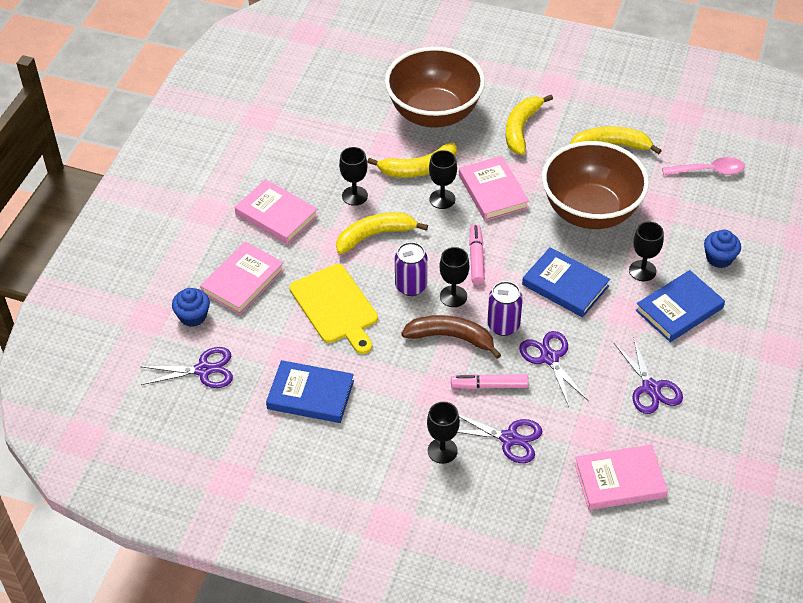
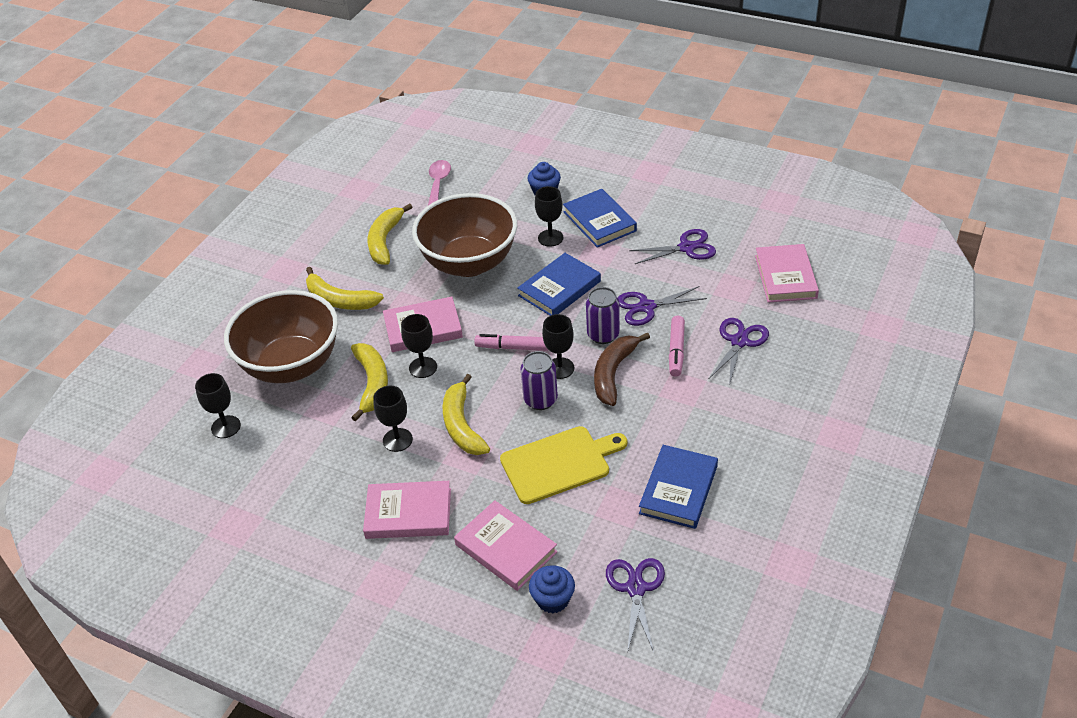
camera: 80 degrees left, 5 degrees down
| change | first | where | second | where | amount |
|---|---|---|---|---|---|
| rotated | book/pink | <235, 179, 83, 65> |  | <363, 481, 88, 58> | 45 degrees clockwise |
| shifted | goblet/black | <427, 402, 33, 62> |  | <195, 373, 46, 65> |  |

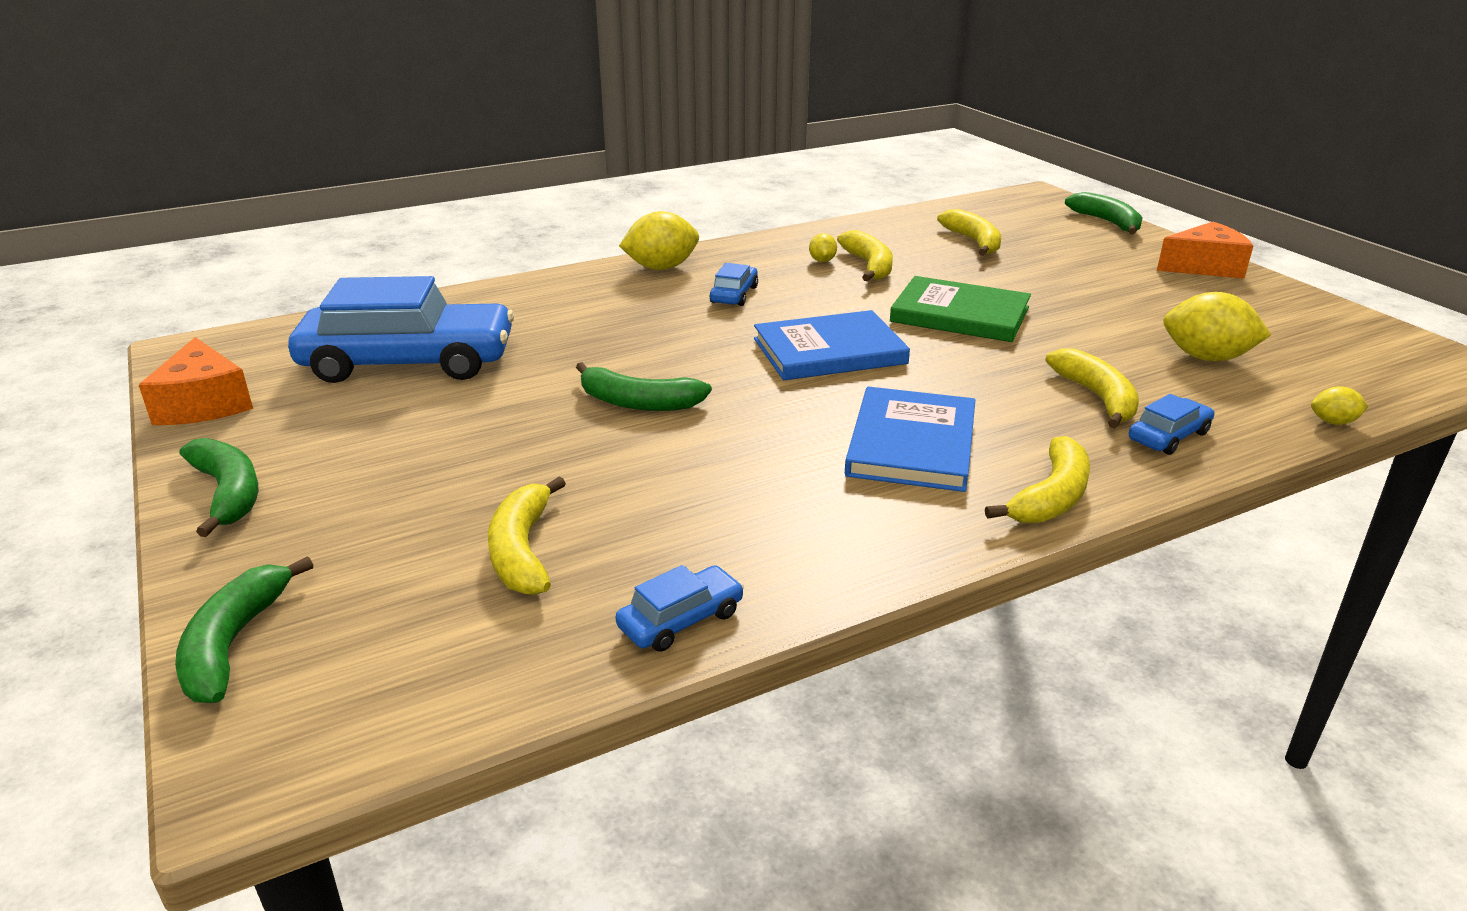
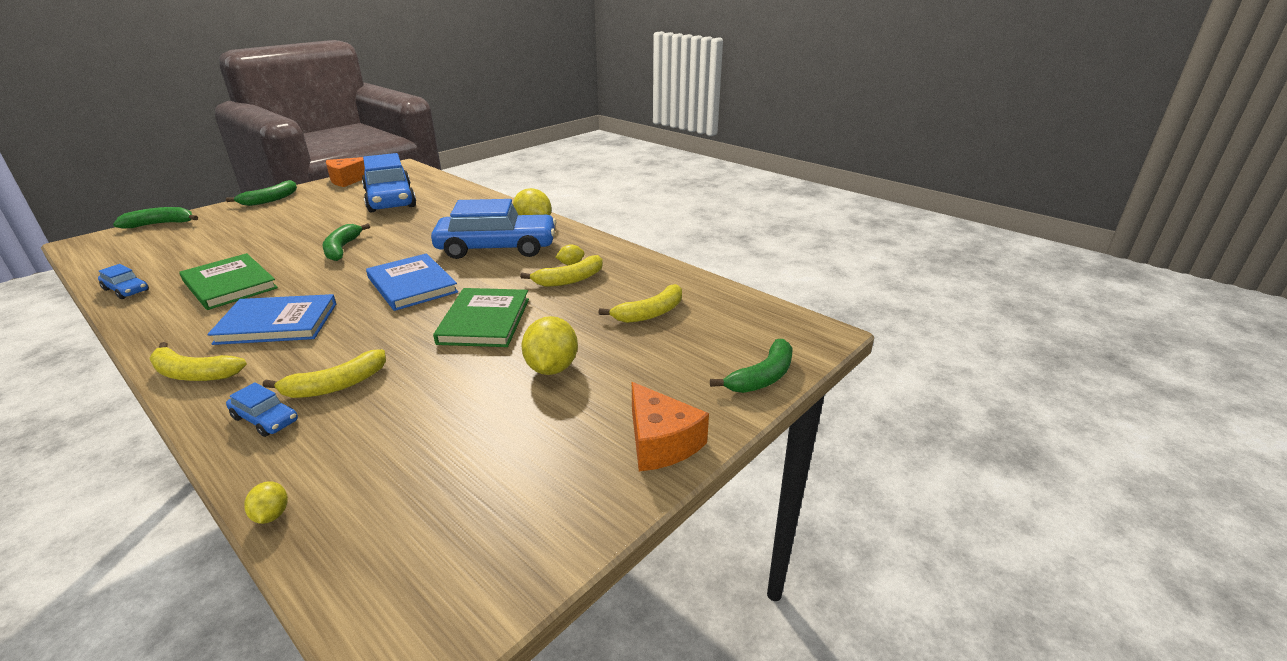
camera: 70 degrees right, 0 degrees up
| change | first | where | second | where | amount |
|---|---|---|---|---|---|
| scaled | car/blue | <709, 263, 49, 43> |  | <431, 199, 125, 60> | x2.37 |
| shifted | lemon/yellow | <1163, 292, 108, 69> |  | <521, 316, 57, 59> |  |
| gone | banana/yellow | <488, 477, 78, 118> |  |  |  |
| new |  |  | book/green | <179, 253, 99, 57> |  |

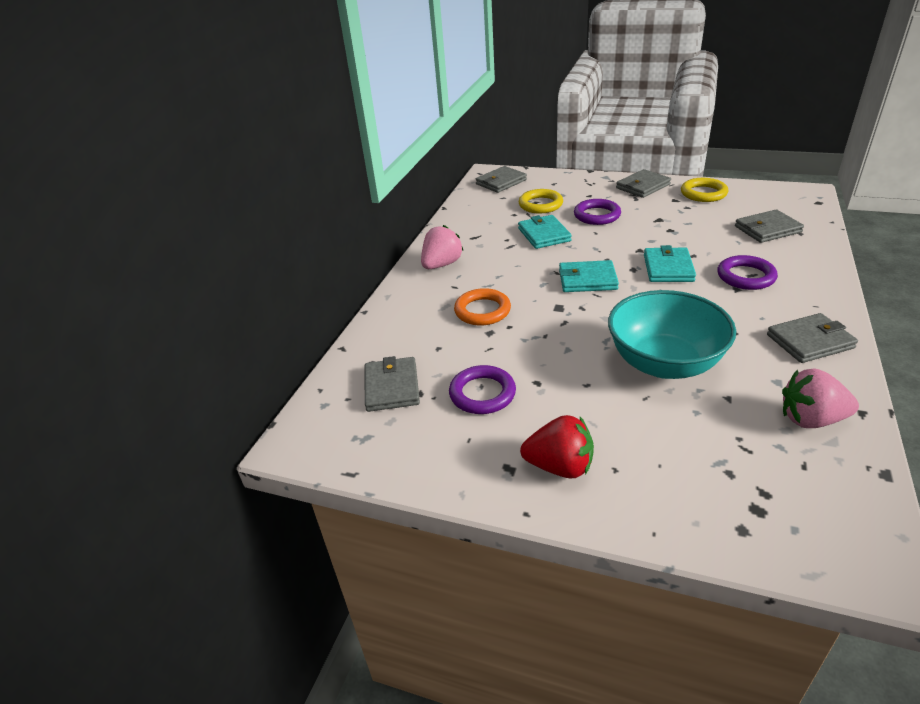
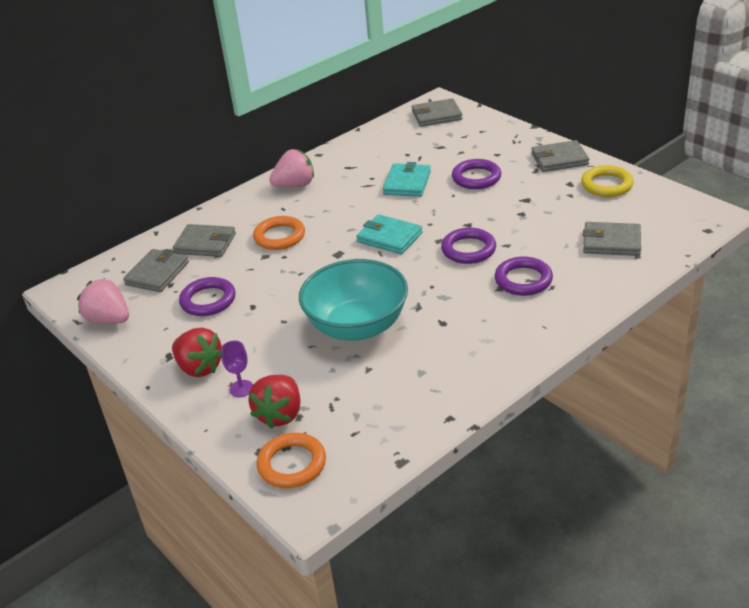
camera: 30 degrees right, 0 degrees up
| change | first | where | second | where | amount |
|---|---|---|---|---|---|
| gone | ring/yellow | <519, 189, 44, 24> |  |  |  |
| swapped | wallet/turquoise | <644, 245, 52, 37> | ring/purple | <441, 228, 55, 36> |  |
| shifted | wallet/grey | <767, 313, 91, 50> |  | <173, 224, 63, 33> |  |
| shifted | strawberry/pink | <782, 368, 77, 60> |  | <77, 278, 52, 46> |  |
| new |  |  | goblet/purple | <221, 341, 32, 56> |  |
| new |  |  | strawberry/red | <248, 375, 53, 54> |  |
| new |  |  | ring/orange | <257, 433, 69, 55> |  |

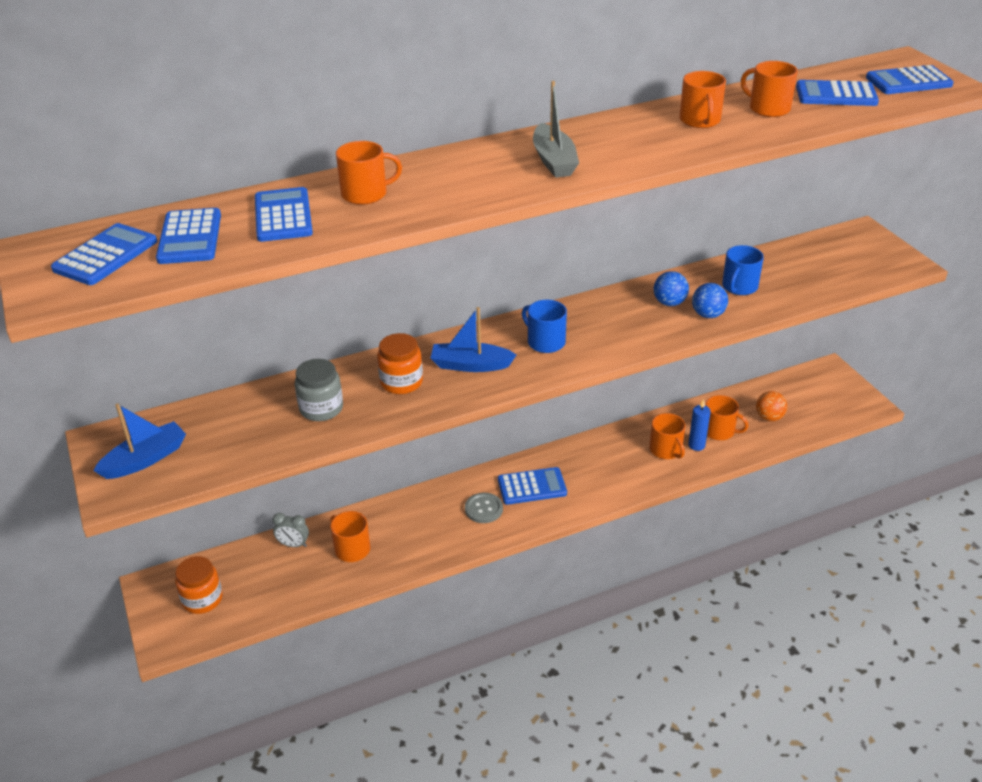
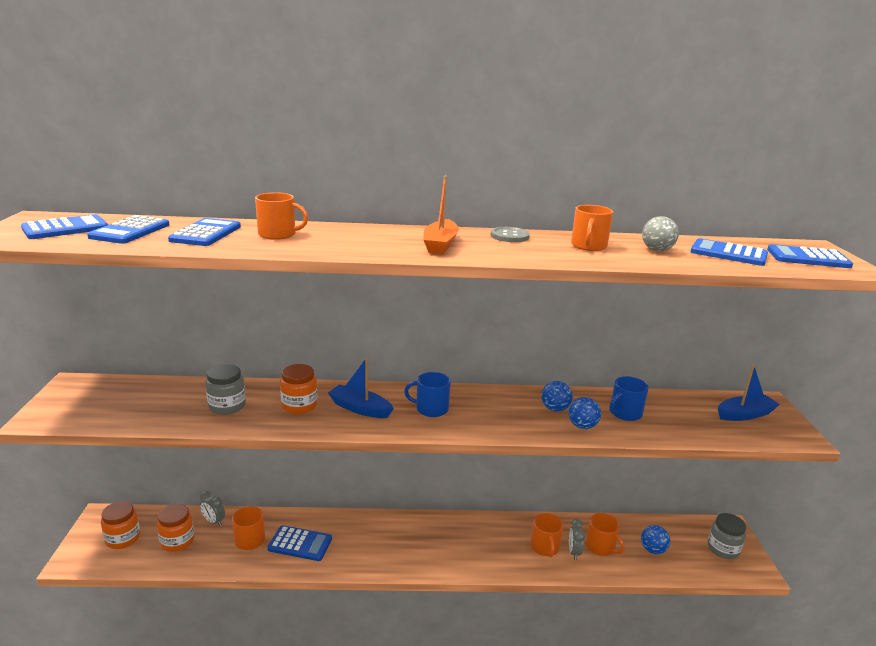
camera: 20 degrees right, 15 degrees down
| change | first | where | second | where | amount |
|---|---|---|---|---|---|
| swapped | mug/orange | <741, 61, 57, 56> | ball/grey | <642, 216, 37, 35> |  |
| repainted | boat/grey | <533, 81, 46, 97> | boat/orange | <423, 176, 36, 78> |  |
| rotated | mug/blue | <522, 300, 45, 53> |  | <404, 372, 47, 45> | 60 degrees counterclockwise |
| repainted | ball/orange | <756, 391, 31, 30> | ball/blue | <641, 525, 29, 29> |  |
| swapped | candle/blue | <688, 399, 23, 52> | clock/grey | <569, 519, 16, 41> |  |
| shifted | boat/blue | <93, 403, 93, 76> |  | <718, 365, 62, 56> |  |
| shifted | calculator/blue | <498, 467, 69, 38> |  | <268, 525, 64, 36> |  |
| shifted | button/grey | <465, 493, 38, 30> |  | <490, 227, 40, 15> |  |
| new |  |  | jar/orange | <157, 504, 38, 48> |  |
| new |  |  | jar/grey | <708, 513, 38, 46> |  |

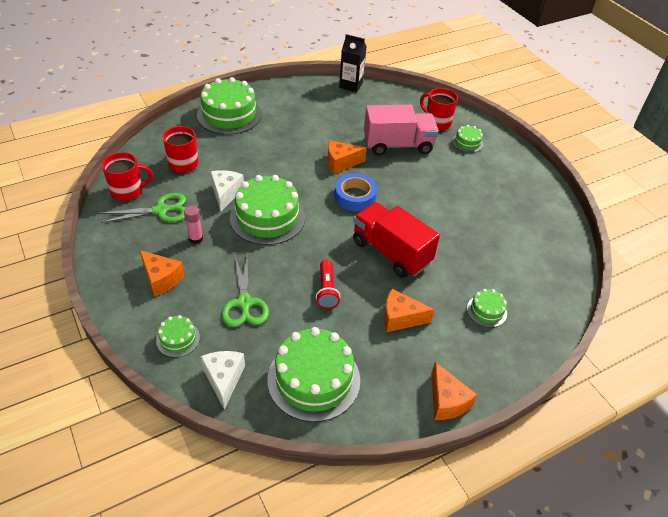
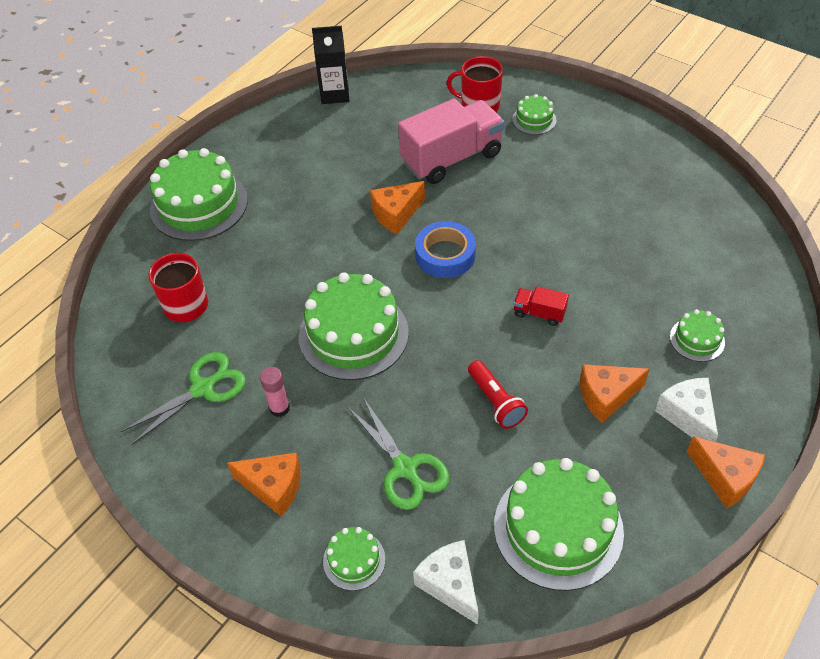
camera: 20 degrees left, 5 degrees up
| change | first | where | second | where | amount |
|---|---|---|---|---|---|
| gone | mug/red | <102, 152, 51, 49> |  |  |  |
| shifted | cheese/white | <210, 170, 34, 42> |  | <655, 378, 63, 64> |  |
| scaled | truck/red | <353, 202, 87, 76> |  | <513, 286, 56, 40> | x0.44 |

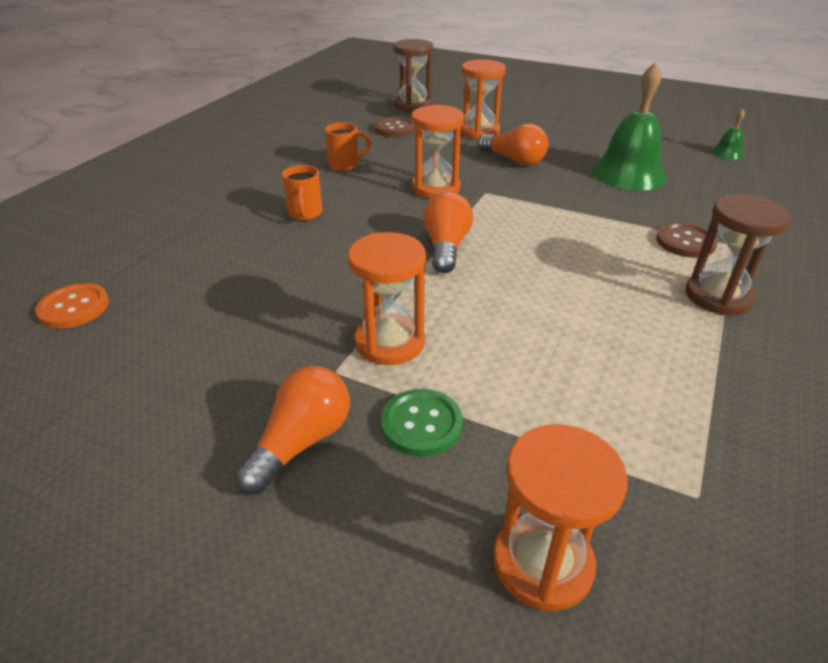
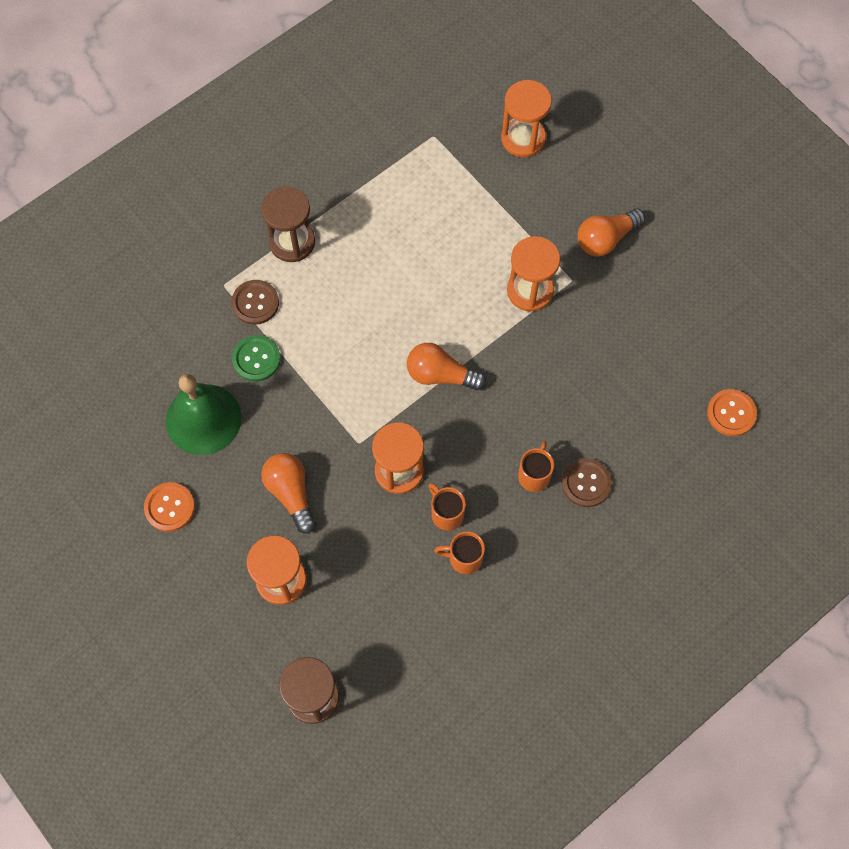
camera: 155 degrees left, 30 degrees up
| change | first | where | second | where | amount |
|---|---|---|---|---|---|
| gone | bell/green | <711, 109, 34, 50> |  |  |  |
| shifted | button/brown | <374, 117, 41, 20> |  | <562, 458, 50, 49> |  |
| rotated | light bulb/orange | <423, 192, 50, 81> |  | <407, 343, 79, 47> | 75 degrees clockwise |
| shifted | button/green | <381, 389, 82, 68> |  | <232, 335, 49, 47> |  |
| new |  |  | button/orange | <144, 482, 51, 50> |  |
| new |  |  | mug/orange | <429, 483, 37, 48> |  |

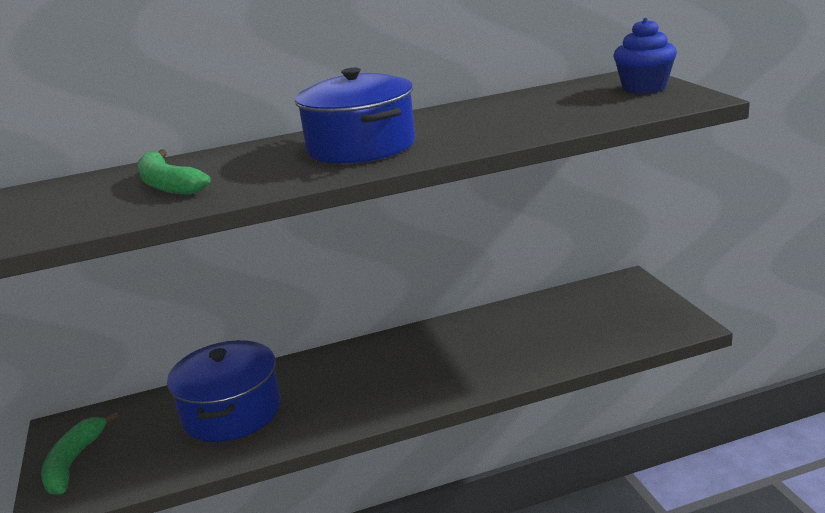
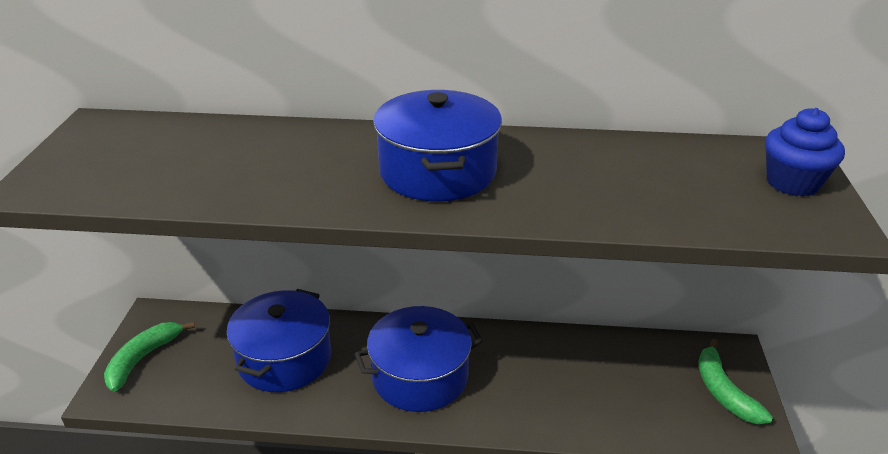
camera: 20 degrees right, 10 degrees up
| change | first | where | second | where | amount |
|---|---|---|---|---|---|
| shifted | banana/green | <138, 149, 73, 46> |  | <698, 339, 75, 85> |  |
| new |  |  | pot/blue | <355, 306, 128, 106> |  |

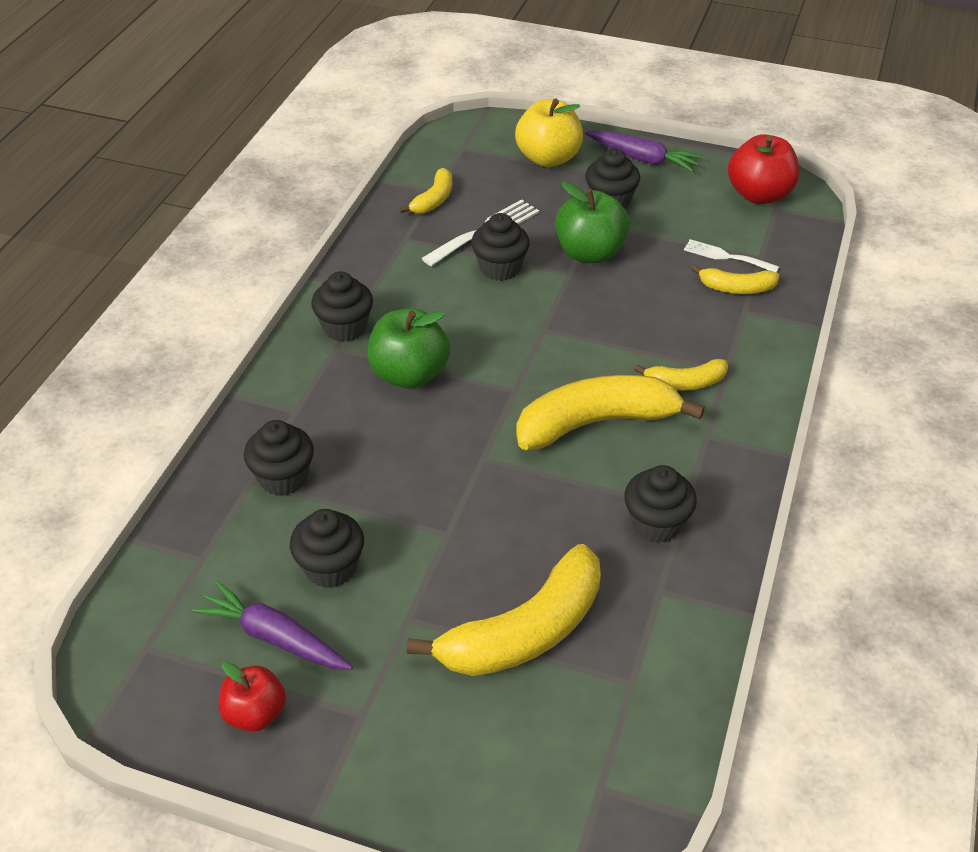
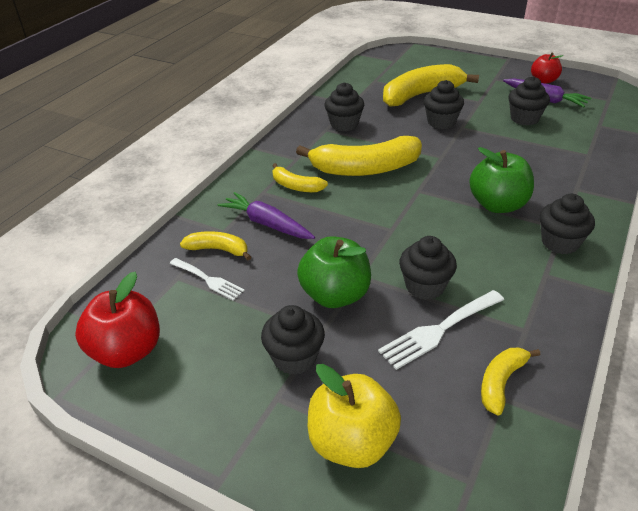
camera: 170 degrees left, 5 degrees down
| change | first | where | second | where | amount |
|---|---|---|---|---|---|
| shifted | carrot/purple | <585, 130, 118, 42> |  | <218, 192, 97, 47> |  |
| rotated | banana/yellow | <634, 359, 94, 31> |  | <272, 163, 56, 29> | 150 degrees counterclockwise |
| shifted | cupcake/black | <244, 420, 70, 76> |  | <424, 80, 40, 49> |  |

